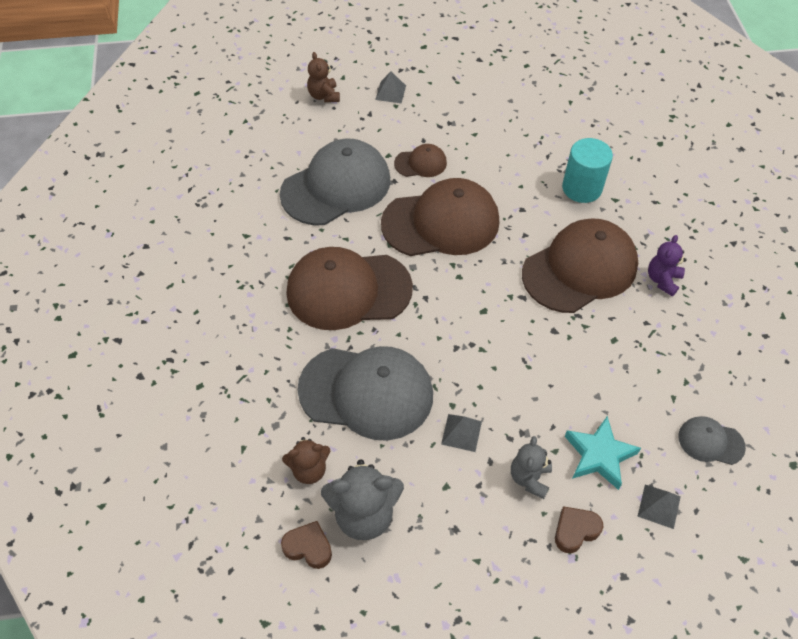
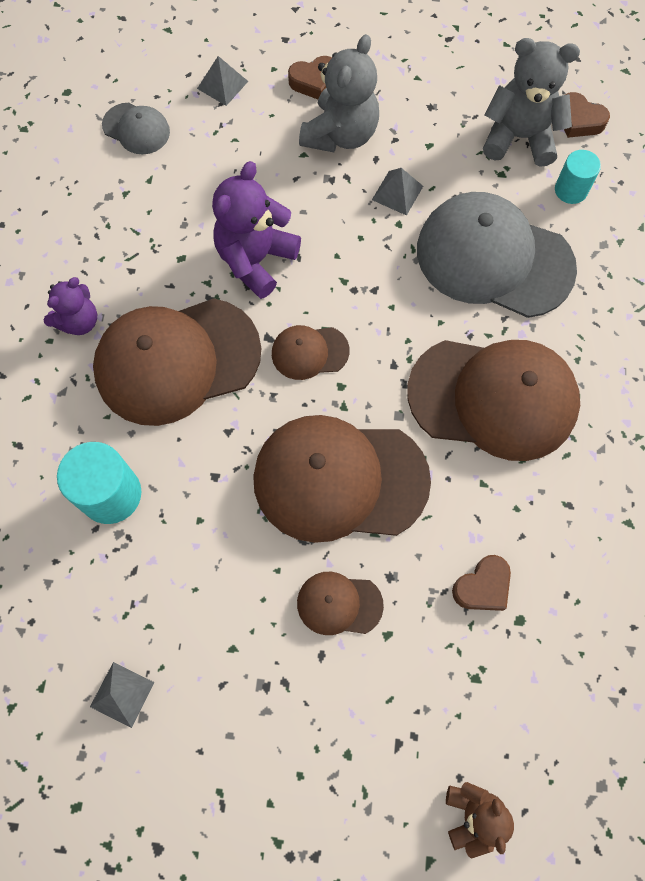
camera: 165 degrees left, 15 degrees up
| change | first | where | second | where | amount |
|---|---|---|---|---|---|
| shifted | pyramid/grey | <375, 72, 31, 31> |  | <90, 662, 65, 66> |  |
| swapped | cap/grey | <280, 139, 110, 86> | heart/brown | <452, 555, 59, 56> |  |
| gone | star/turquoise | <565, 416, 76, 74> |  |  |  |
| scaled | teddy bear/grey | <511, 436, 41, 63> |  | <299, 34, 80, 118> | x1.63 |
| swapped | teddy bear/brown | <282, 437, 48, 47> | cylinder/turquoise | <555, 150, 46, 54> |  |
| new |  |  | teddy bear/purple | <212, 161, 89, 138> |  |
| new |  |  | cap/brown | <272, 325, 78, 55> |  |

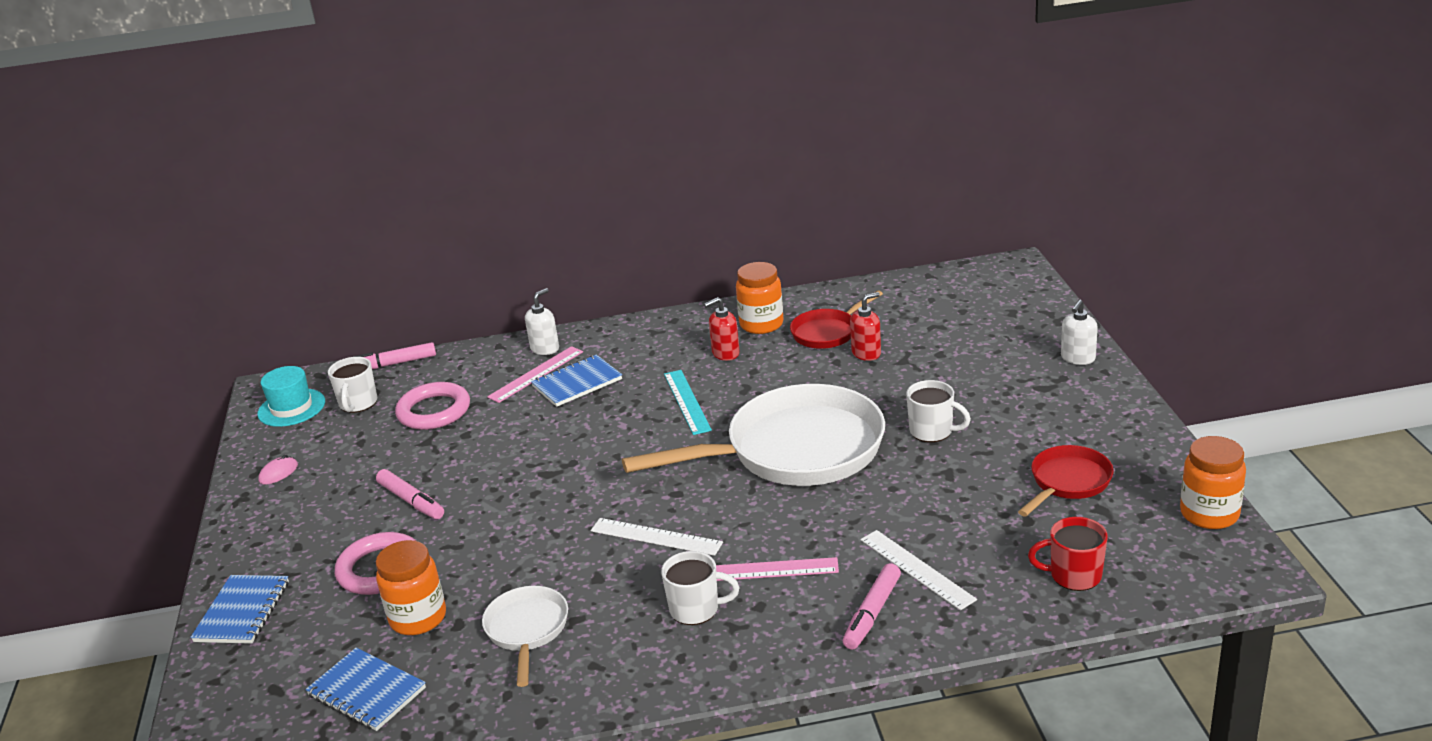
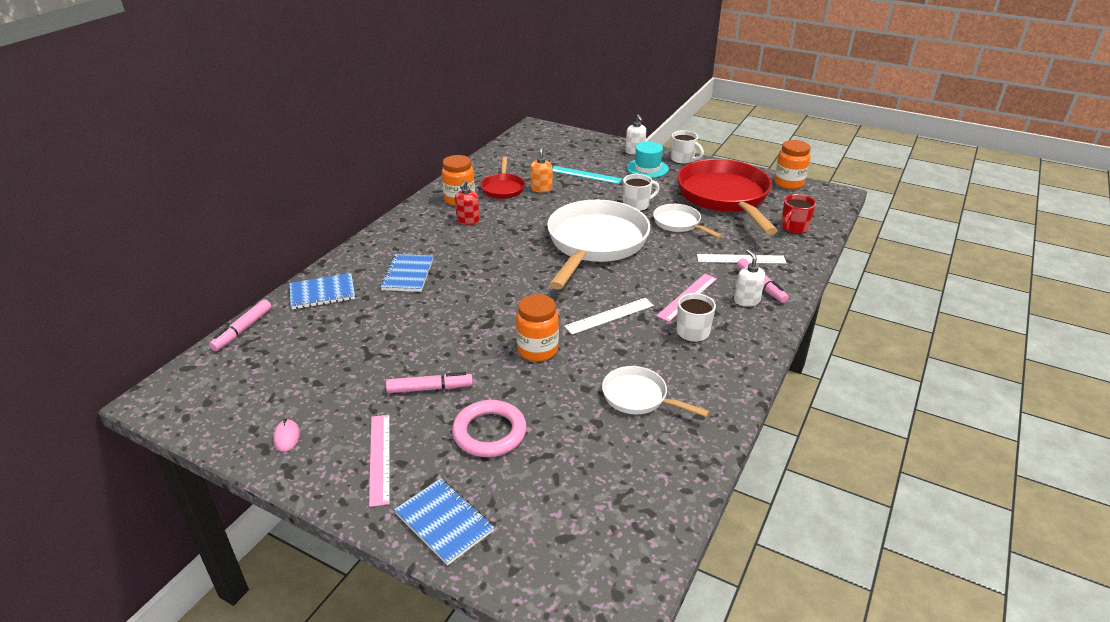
camera: 55 degrees left, 5 degrees up
| change | first | where | second | where | amount |
|---|---|---|---|---|---|
| shifted | soap dispenser/white | <525, 288, 34, 67> |  | <734, 249, 31, 57> |  |
| repainted | soap dispenser/red | <850, 292, 31, 69> | soap dispenser/orange | <530, 146, 22, 46> |  |
| shifted | ruler/pink | <487, 346, 96, 57> |  | <369, 415, 21, 92> |  |
| shifted | mug/white | <328, 357, 50, 56> |  | <671, 130, 33, 34> |  |
| shifted | hat/turquoise | <257, 366, 68, 61> |  | <627, 142, 42, 36> |  |
| shifted | ruler/turquoise | <664, 370, 48, 65> |  | <552, 166, 70, 18> |  |
| gone | ring/pink | <395, 382, 75, 48> |  |  |  |
| scaled | pan/red | <1018, 445, 96, 71> |  | <677, 159, 101, 76> | x2.07 |
| shifted | jar/orange | <376, 540, 70, 95> |  | <516, 294, 43, 68> |  |
| shifted | notebook/blue | <305, 648, 121, 83> |  | <290, 273, 65, 36> |  |
| new |  |  | pan/white | <653, 204, 69, 34> |  |

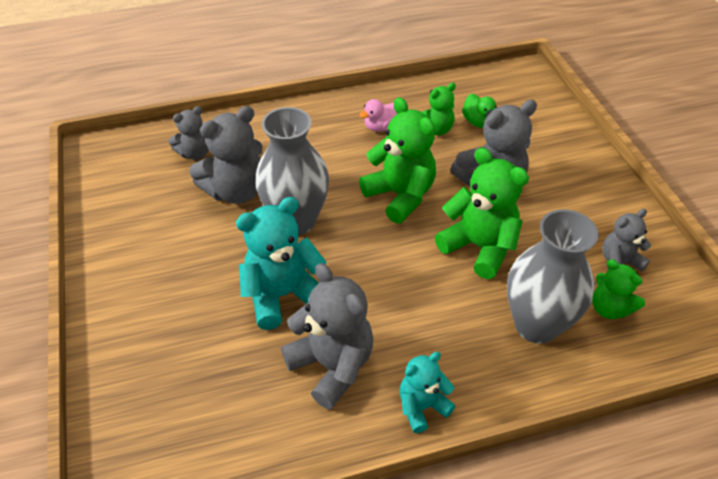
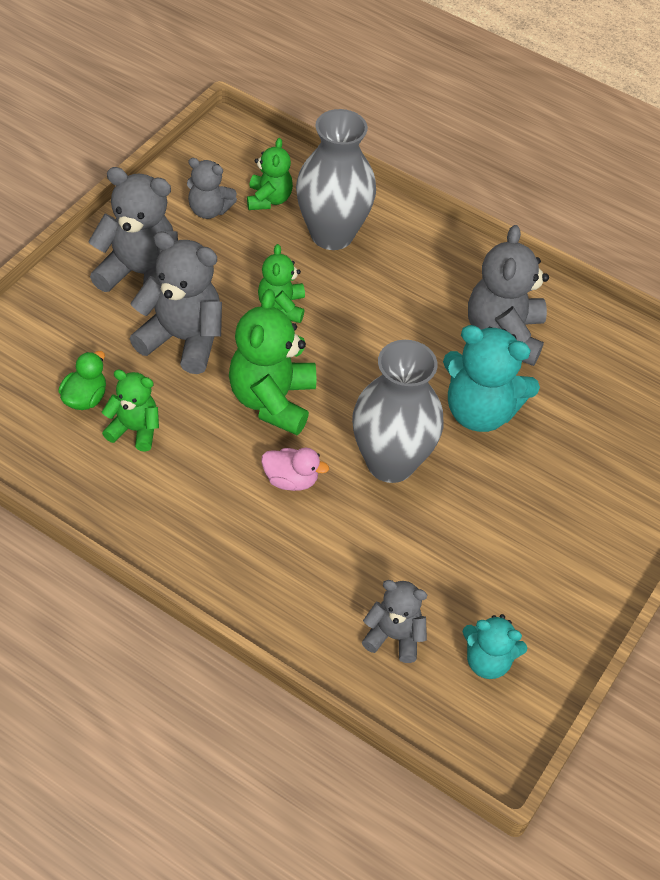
camera: 135 degrees left, 5 degrees up
| change | first | where | second | where | amount |
|---|---|---|---|---|---|
| shifted | duck/pink | <359, 99, 38, 33> |  | <261, 448, 68, 43> |  |
| shifted | teddy bear/grey | <189, 106, 74, 98> |  | <88, 167, 90, 125> |  |
| scaled | teddy bear/green | <435, 148, 94, 131> |  | <258, 244, 47, 79> | x0.59 |
| shifted | teddy bear/turquoise | <400, 352, 55, 81> |  | <463, 614, 64, 65> |  |

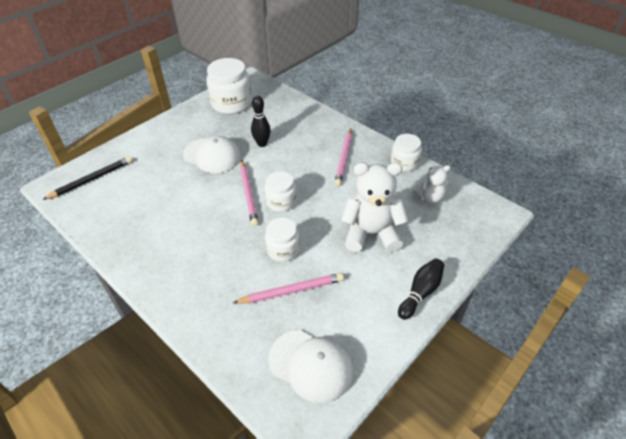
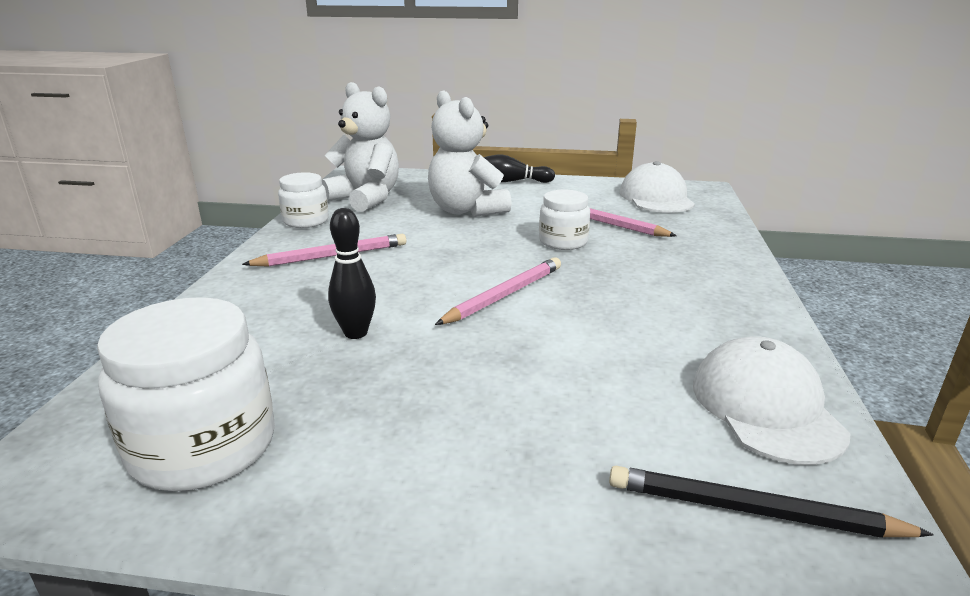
camera: 125 degrees left, 20 degrees down
| change | first | where | second | where | amount |
|---|---|---|---|---|---|
| shifted | cap/white | <183, 136, 58, 37> |  | <693, 336, 158, 129> |  |
| scaled | teddy bear/white | <413, 165, 38, 39> |  | <322, 82, 77, 130> | x1.81 |
| gone | jar/white | <265, 171, 32, 41> |  |  |  |

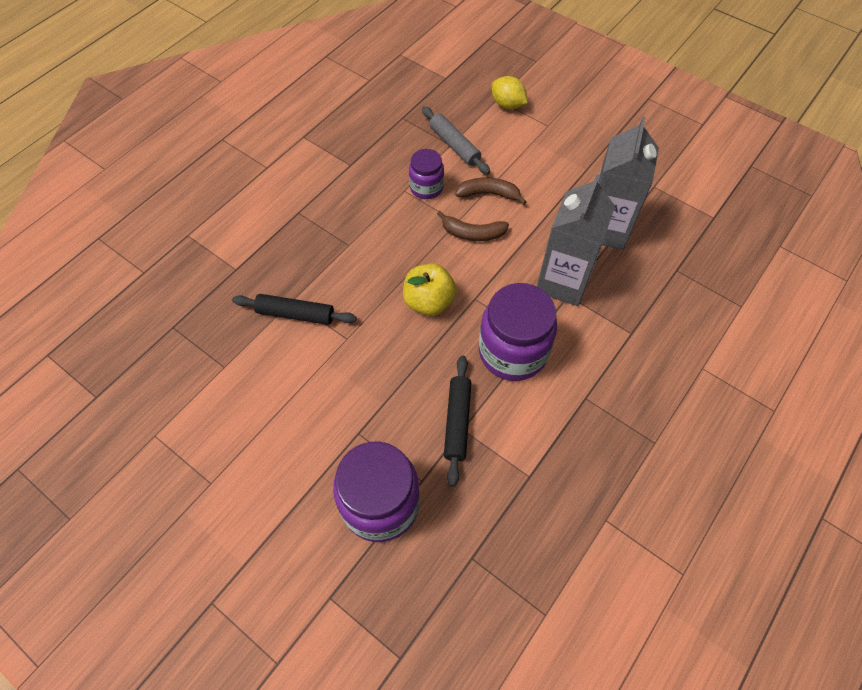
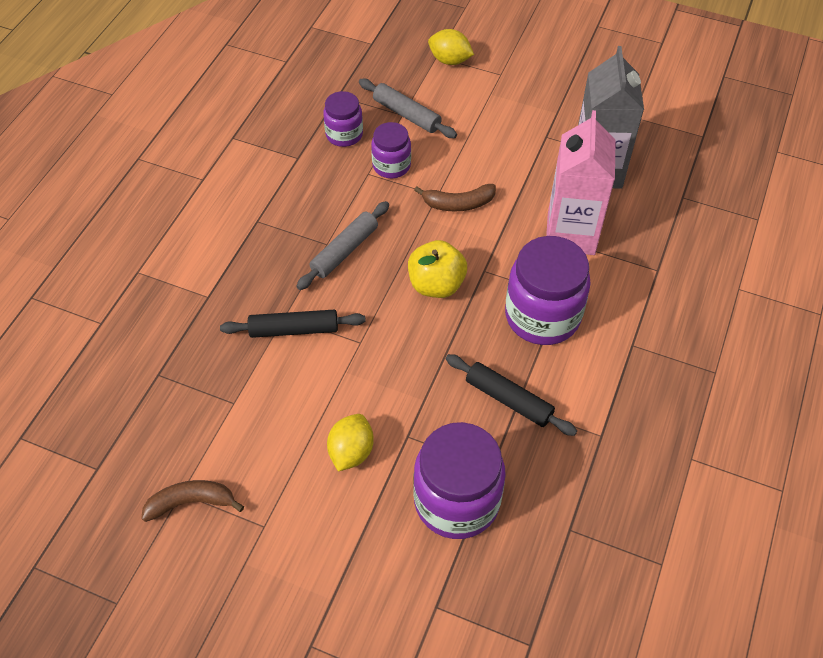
camera: 15 degrees left, 5 degrees down
| change | first | where | second | where | amount |
|---|---|---|---|---|---|
| repainted | carton/grey | <537, 174, 78, 132> | carton/pink | <546, 110, 70, 145> |  |
| shifted | banana/brown | <455, 178, 72, 27> |  | <141, 480, 103, 42> |  |
| rotated | rolling pin/black | <444, 356, 27, 131> |  | <446, 354, 131, 82> | 45 degrees counterclockwise |
| new |  |  | jar/purple | <323, 91, 40, 56> |  |
| new |  |  | rolling pin/grey | <296, 201, 93, 89> |  |
| new |  |  | lemon/yellow | <327, 414, 47, 58> |  |

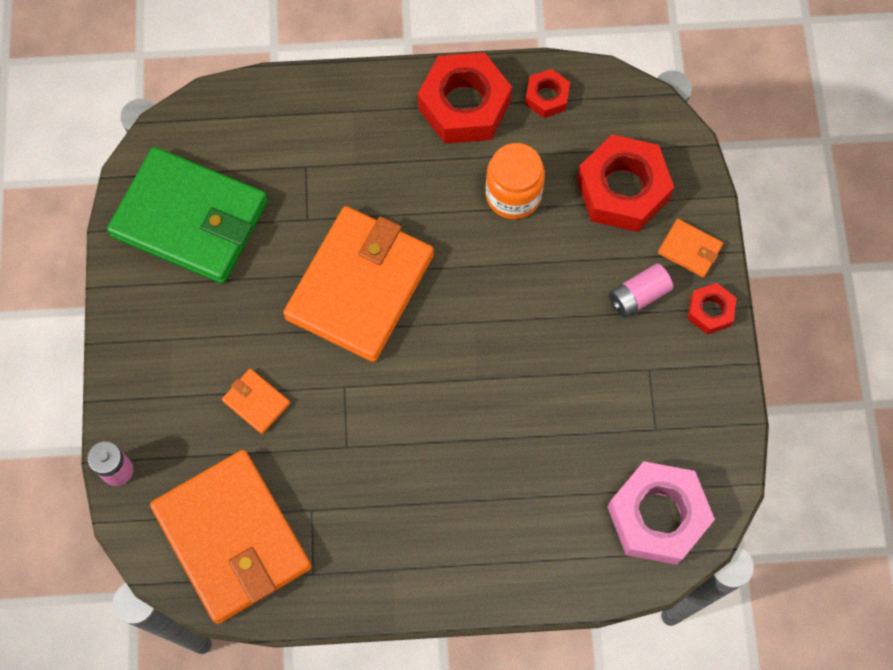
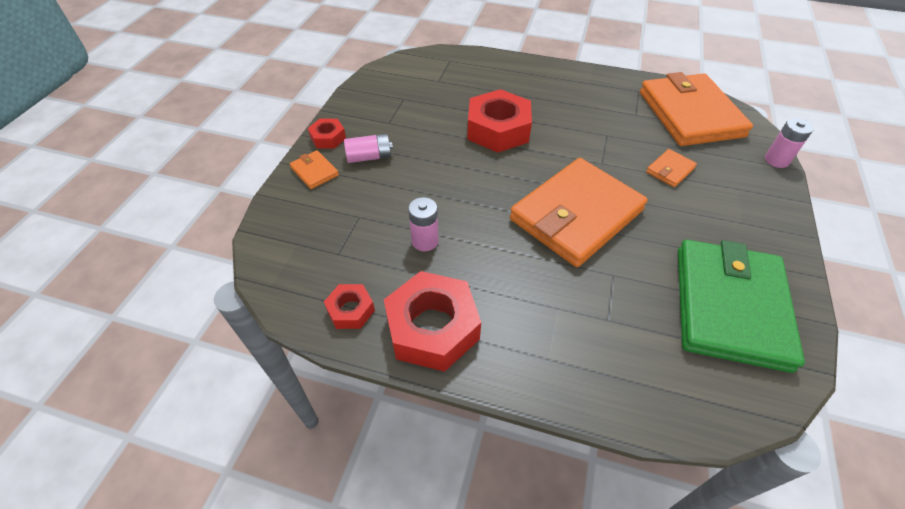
camera: 160 degrees left, 20 degrees down
| change | first | where | second | where | amount |
|---|---|---|---|---|---|
| shifted | nut/red | <577, 134, 97, 98> |  | <467, 89, 65, 64> |  |
| swapped | jar/orange | <485, 143, 60, 76> | battery/pink | <408, 197, 31, 54> |  |
| rotated | wallet/green | <107, 147, 161, 137> |  | <678, 240, 127, 133> | 60 degrees clockwise |
| rotated | wallet/orange | <222, 369, 68, 65> |  | <646, 149, 51, 38> | 75 degrees clockwise |
| gone | nut/pink | <607, 461, 108, 104> |  |  |  |

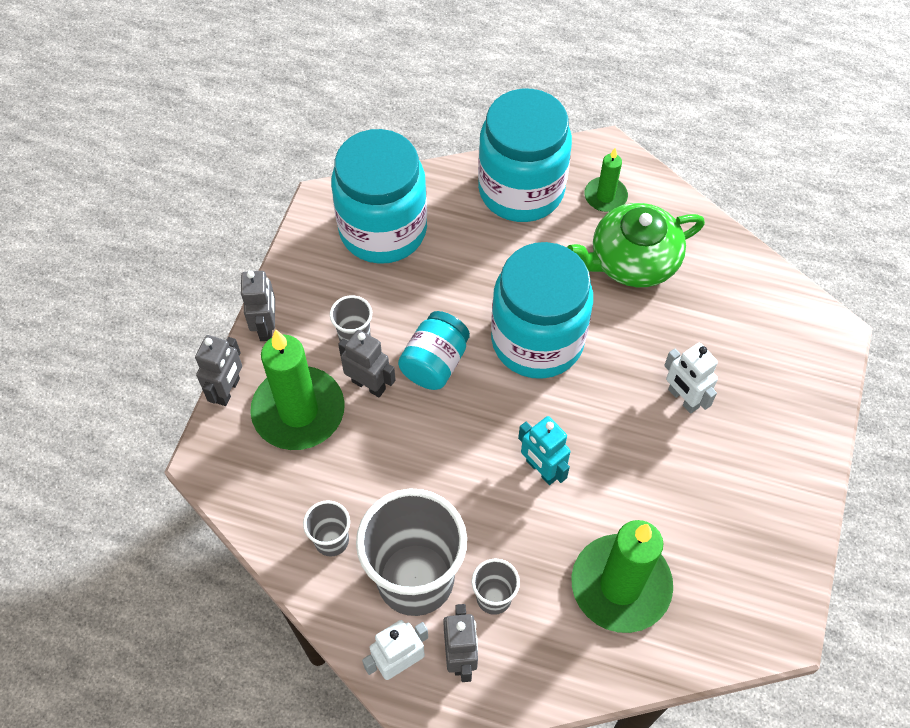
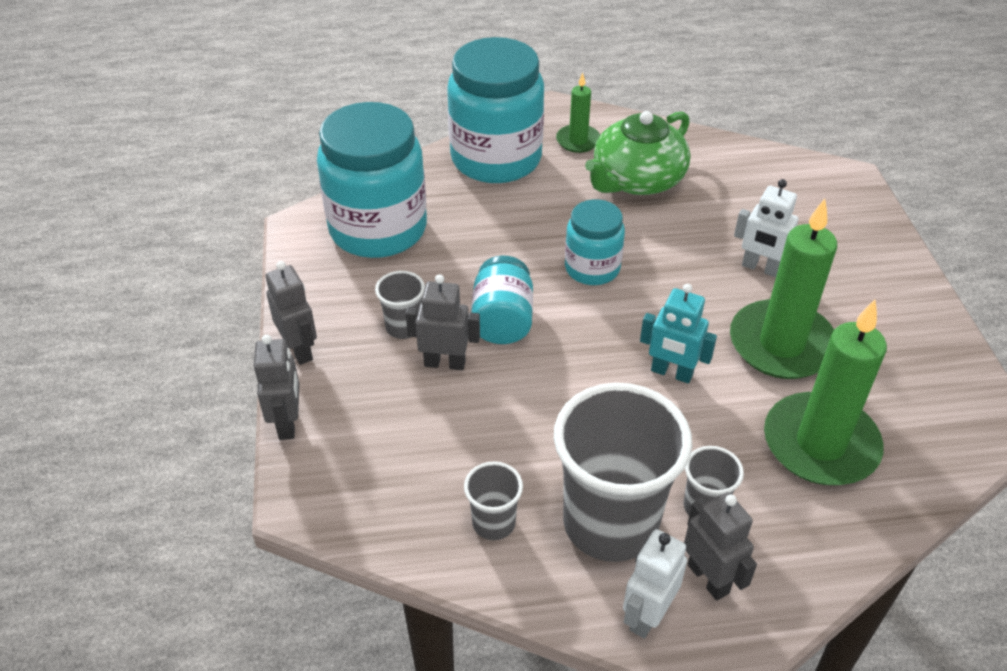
camera: 25 degrees left, 15 degrees down
| change | first | where | second | where | amount |
|---|---|---|---|---|---|
| scaled | jar/turquoise | <491, 242, 102, 137> |  | <565, 199, 60, 86> | x0.55 |
| shifted | candle/green | <250, 329, 95, 121> |  | <730, 198, 107, 181> |  |

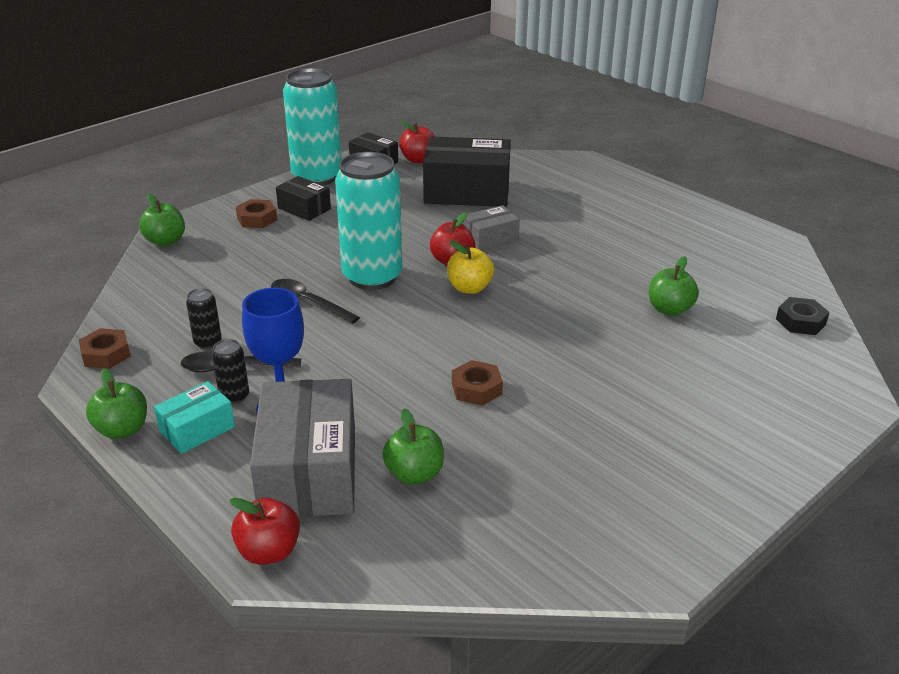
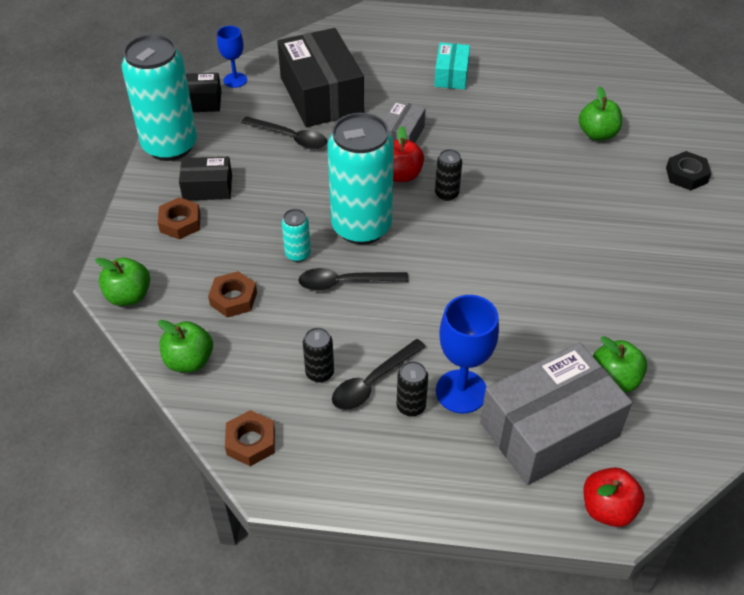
camera: 40 degrees left, 15 degrees up
| change | first | where | second | where | amount |
|---|---|---|---|---|---|
| swapped | apple/red | <399, 121, 36, 42> | goblet/blue | <217, 26, 30, 62> |  |
| rotated | box/black | <423, 136, 88, 71> |  | <277, 28, 87, 99> | 75 degrees counterclockwise |
| swapped | apple/yellow | <447, 240, 47, 54> | can/black | <435, 149, 27, 52> |  |
| shifted | nut/black | <776, 297, 53, 38> |  | <666, 151, 45, 39> |  |
| shifted | nut/brown | <452, 360, 51, 46> |  | <208, 271, 49, 47> |  |
| shifted | apple/green | <86, 368, 61, 71> |  | <158, 320, 55, 52> |  |
| rotated | box/grey | <250, 379, 105, 138> |  | <480, 342, 152, 143> | 75 degrees counterclockwise |
| shifted | box/turquoise | <154, 381, 81, 73> |  | <434, 43, 36, 47> |  |
| new |  |  | spoon/black | <241, 116, 86, 33> |  |
| new |  |  | can/turquoise | <282, 209, 29, 53> |  |

